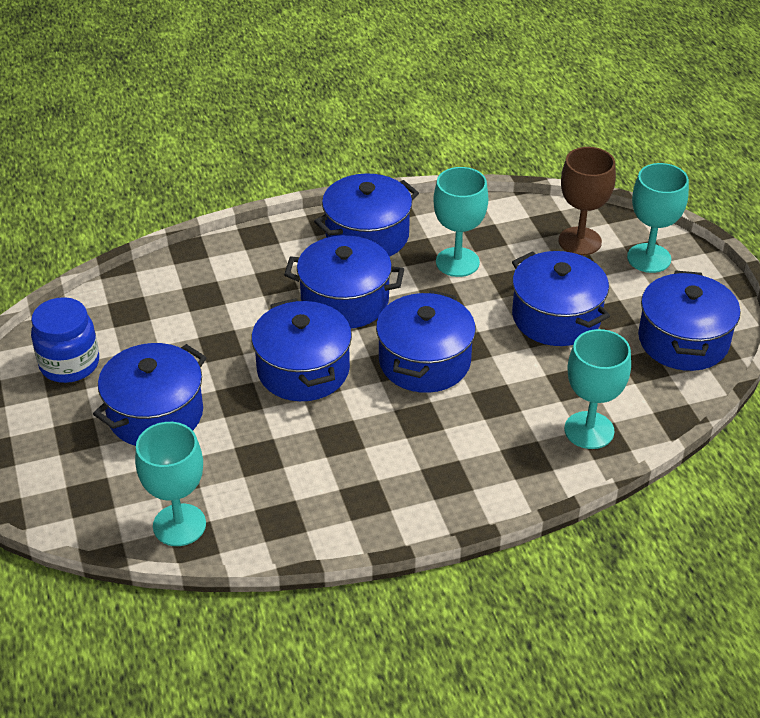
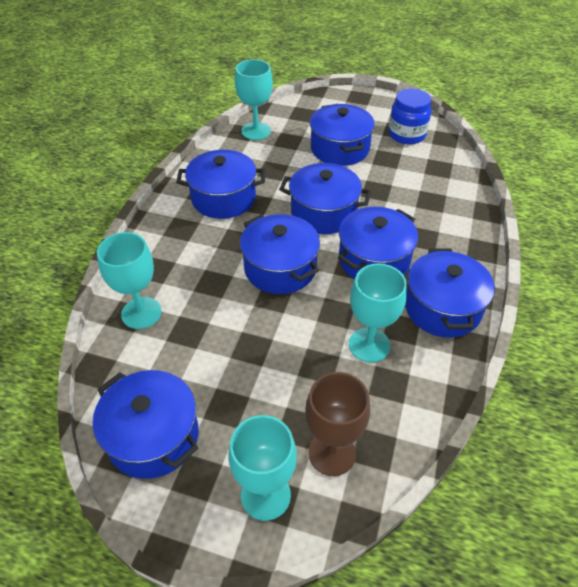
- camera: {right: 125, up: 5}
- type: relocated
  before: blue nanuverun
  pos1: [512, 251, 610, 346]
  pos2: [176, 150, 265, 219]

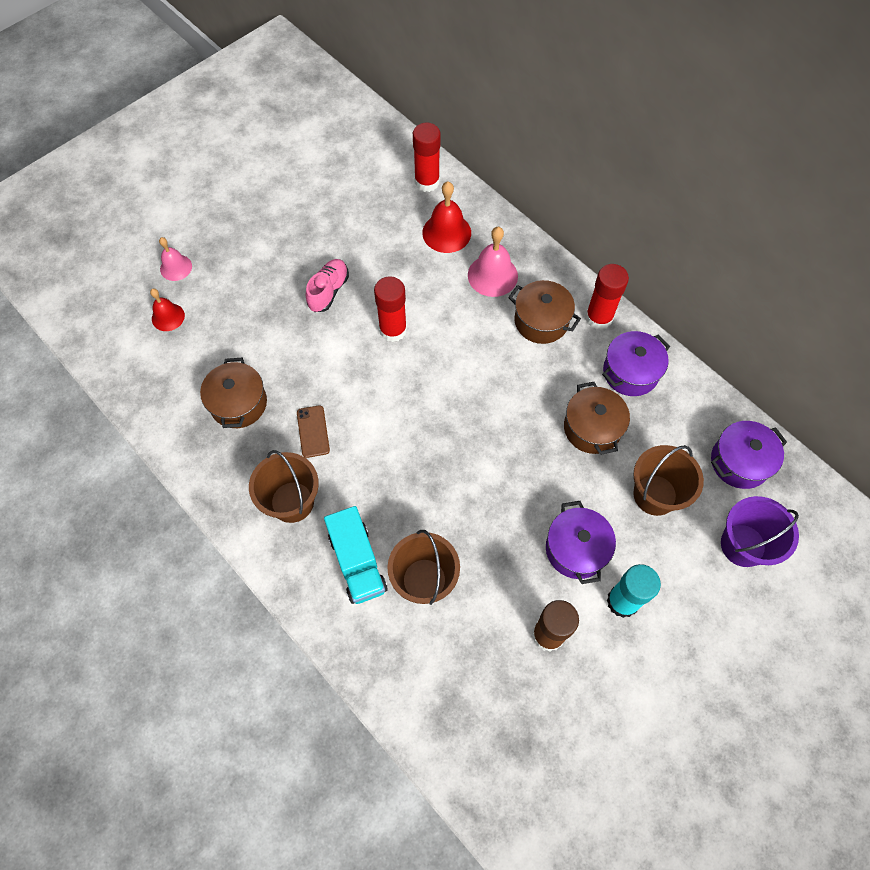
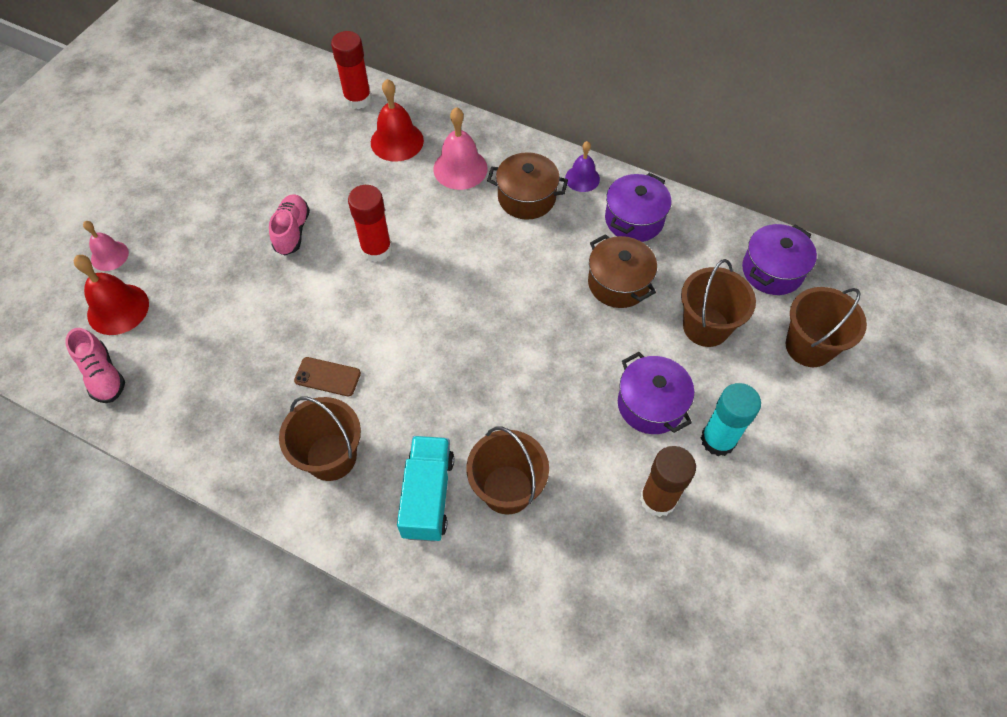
- camera: {right: -20, up: -5}
- type: exchanged
  before: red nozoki
  after: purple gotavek
  pos1: [585, 264, 629, 330]
  pos2: [565, 141, 600, 192]
- type: size
  before: red gotavek
  pos1: [150, 288, 185, 331]
  pos2: [74, 255, 149, 335]
  scale: 1.57
- type: missing
  before: brown nanuverun
  pos1: [200, 358, 267, 428]
- type: spun
  before: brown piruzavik
  pos1: [297, 405, 330, 458]
  pos2: [294, 357, 361, 396]
  turn: -45
- type: colour
  before: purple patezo
  after: brown patezo
  pos1: [721, 496, 799, 567]
  pos2: [786, 287, 867, 367]
- type: spun
  before: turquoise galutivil
  pos1: [324, 506, 387, 604]
  pos2: [397, 436, 454, 542]
  turn: -135
- type: appeared
  after: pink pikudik
  pos2: [65, 328, 125, 403]

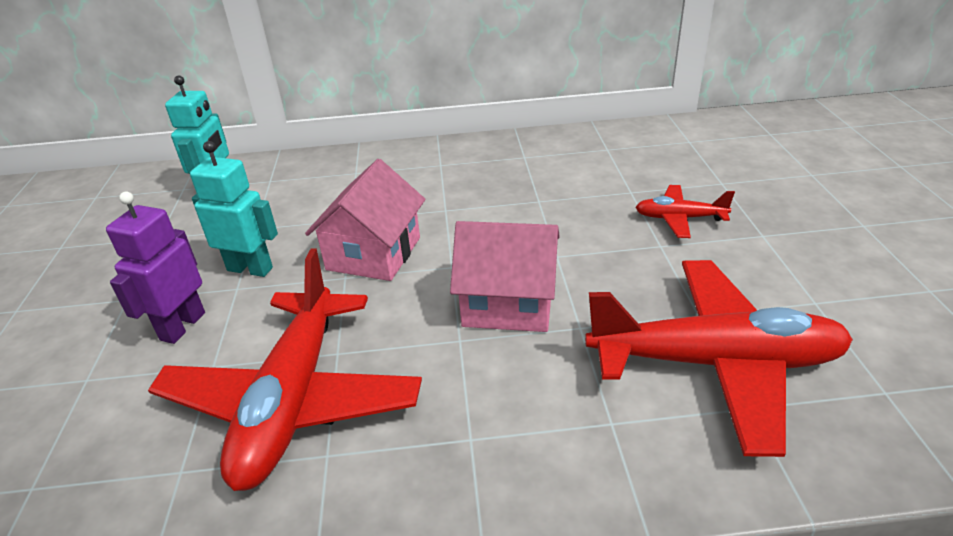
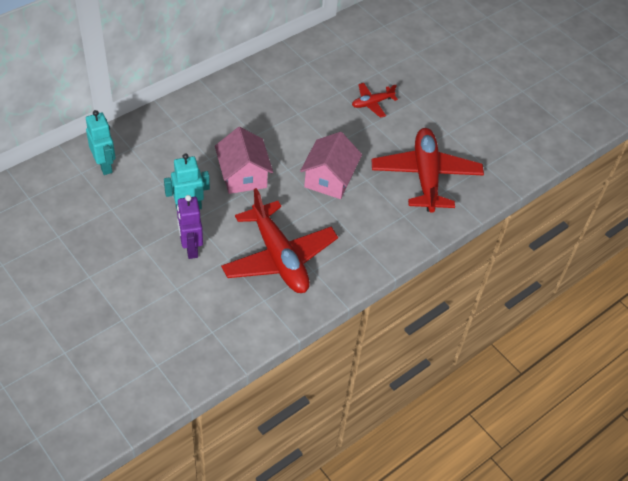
- camera: {right: -40, up: 15}
- type: spun
  before: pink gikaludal
  pos1: [450, 221, 560, 332]
  pos2: [300, 132, 362, 199]
  turn: -45
- type: spun
  before: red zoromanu
  pos1: [585, 260, 853, 457]
  pos2: [372, 128, 484, 213]
  turn: -60

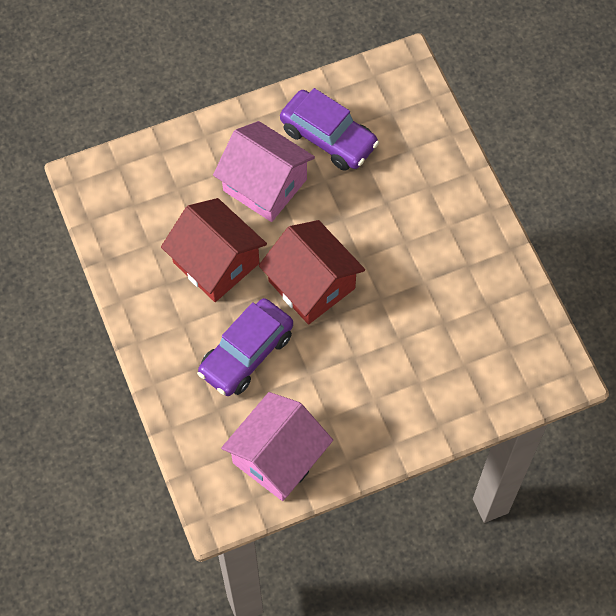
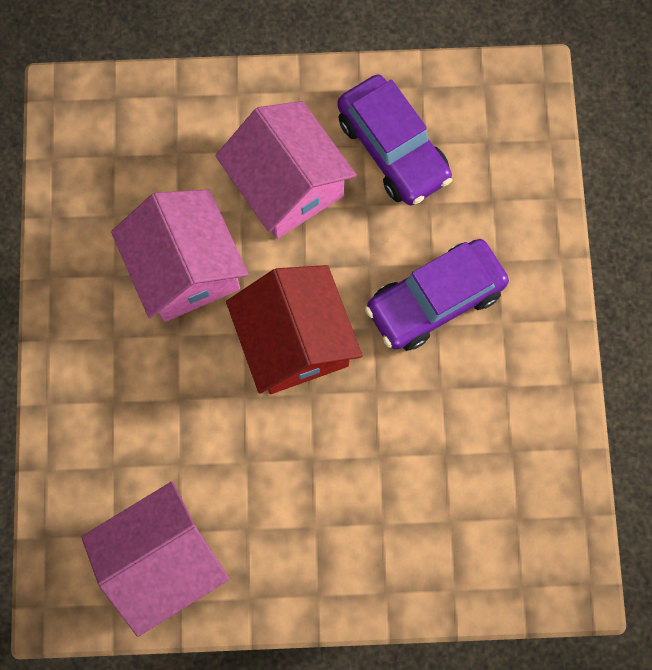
- camera: {right: 20, up: 10}
- type: colour
  before: red gikaludal
  after: pink gikaludal
  pos1: [161, 198, 267, 302]
  pos2: [111, 189, 249, 322]
- type: relocated
  before: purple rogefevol
  pos1: [197, 298, 293, 396]
  pos2: [365, 239, 509, 351]

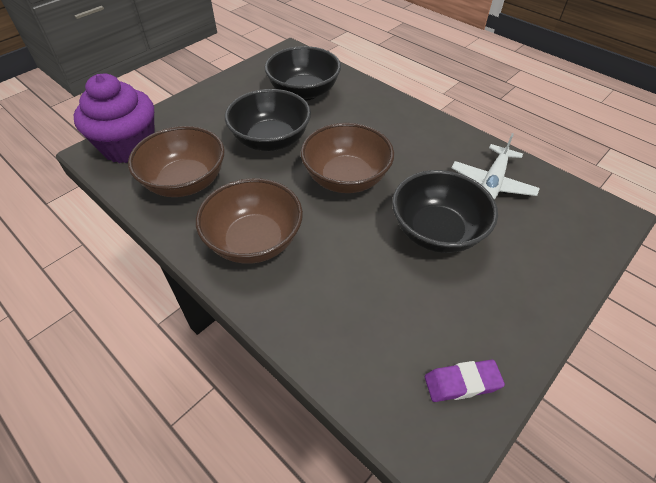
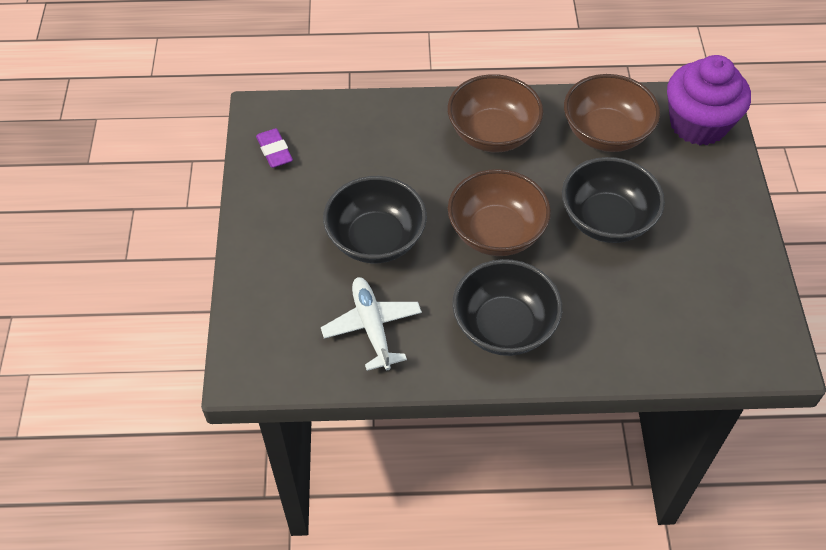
- camera: {right: 135, up: 5}
- type: relocated
  before: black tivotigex
  pos1: [265, 46, 341, 101]
  pos2: [452, 259, 562, 356]
- type: spun
  before: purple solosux
  pos1: [425, 360, 505, 402]
  pos2: [256, 128, 293, 168]
  turn: -60

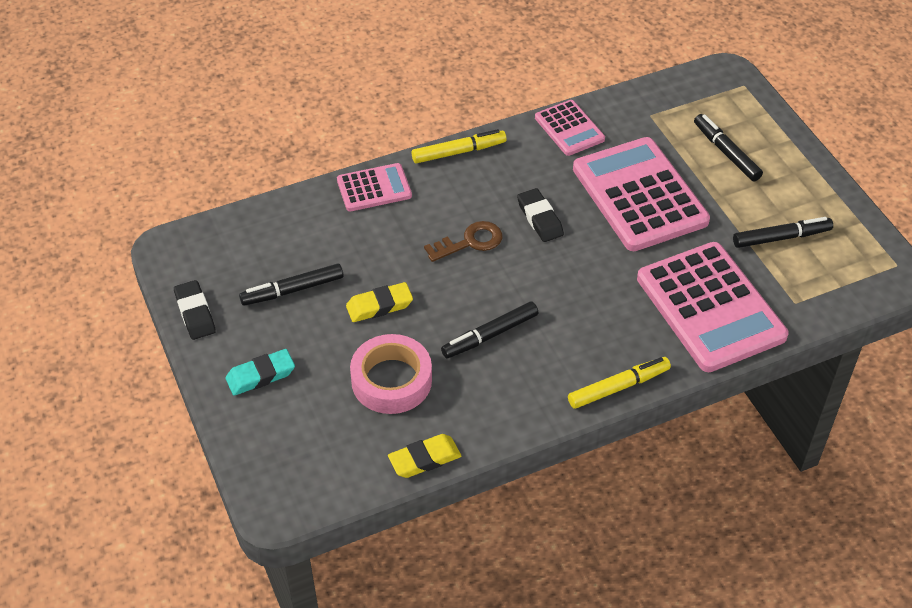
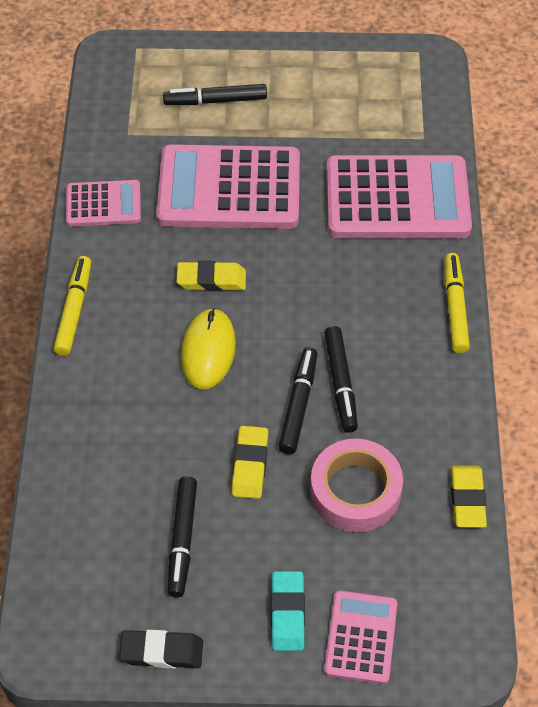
- camera: {right: -65, up: 5}
- type: relocated
  before: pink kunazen
  pos1: [337, 163, 412, 211]
  pos2: [324, 590, 397, 684]
- type: colour
  before: black solosux
  after: yellow solosux
  pos1: [517, 188, 564, 242]
  pos2: [177, 261, 246, 291]
- type: relocated
  before: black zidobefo
  pos1: [733, 217, 833, 248]
  pos2: [279, 347, 317, 454]
- type: exchanged
  before: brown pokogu
  after: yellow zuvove
  pos1: [424, 221, 502, 262]
  pos2: [181, 308, 236, 389]

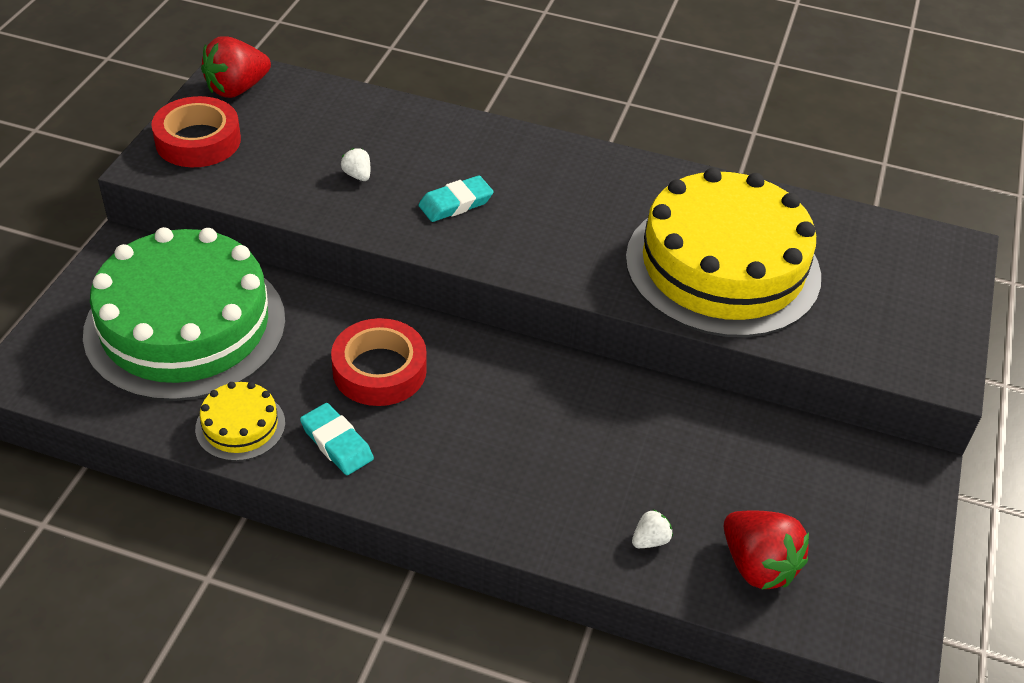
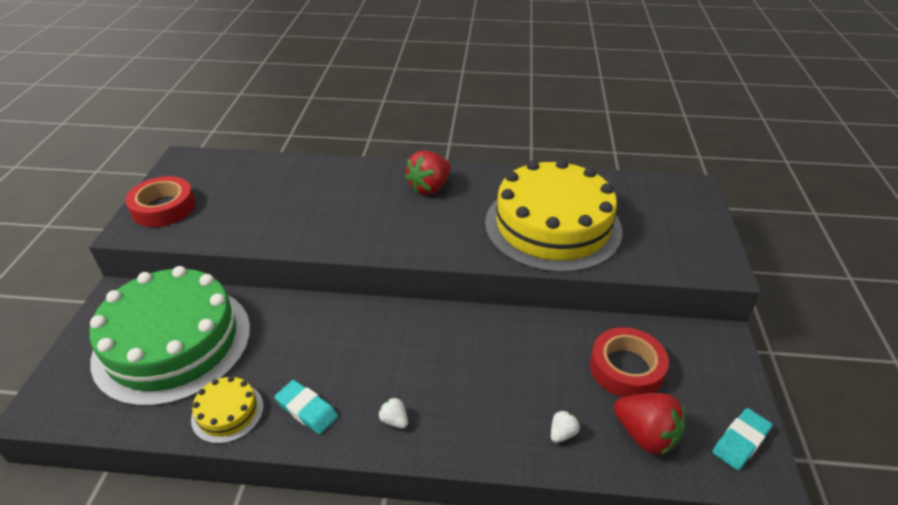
- camera: {right: -10, up: -5}
- type: relocated
  before: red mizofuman
  pos1: [201, 36, 271, 98]
  pos2: [405, 150, 451, 195]
- type: relocated
  before: white mizofuman
  pos1: [341, 148, 370, 181]
  pos2: [378, 397, 408, 429]
- type: relocated
  before: turquoise solosux
  pos1: [418, 176, 494, 222]
  pos2: [712, 408, 772, 470]
- type: relocated
  before: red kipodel
  pos1: [331, 318, 427, 406]
  pos2: [590, 327, 669, 397]

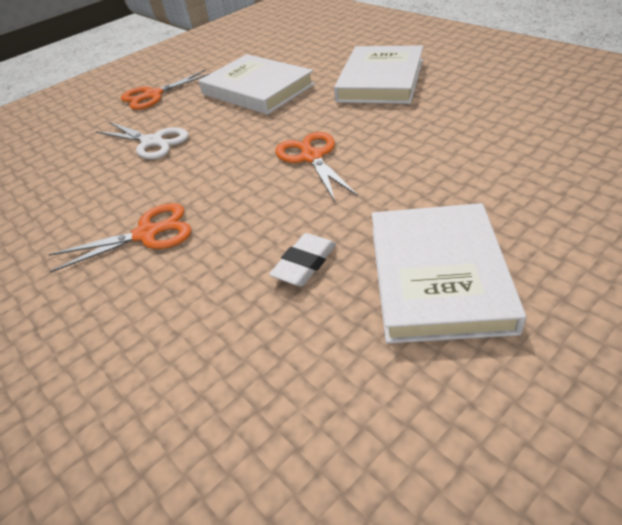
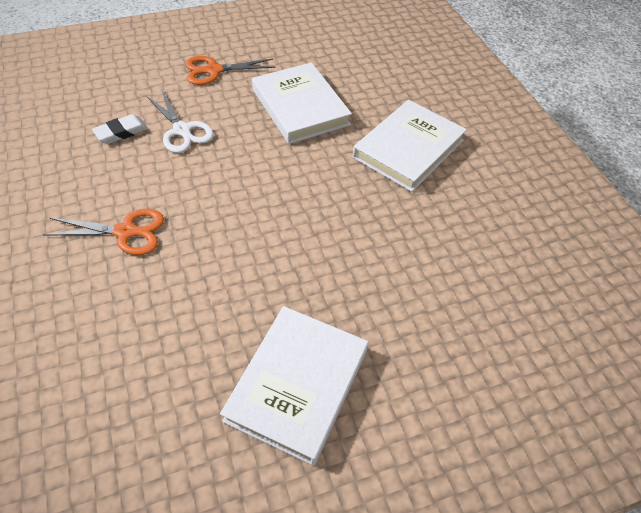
- camera: {right: 15, up: 10}
- type: missing
  before: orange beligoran
  pos1: [275, 132, 358, 201]
- type: relocated
  before: white solosux
  pos1: [269, 233, 336, 286]
  pos2: [92, 114, 148, 144]

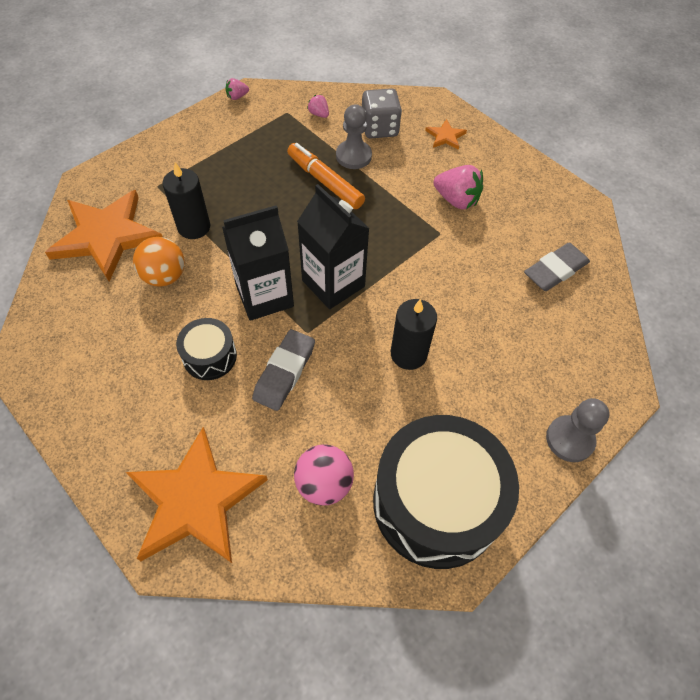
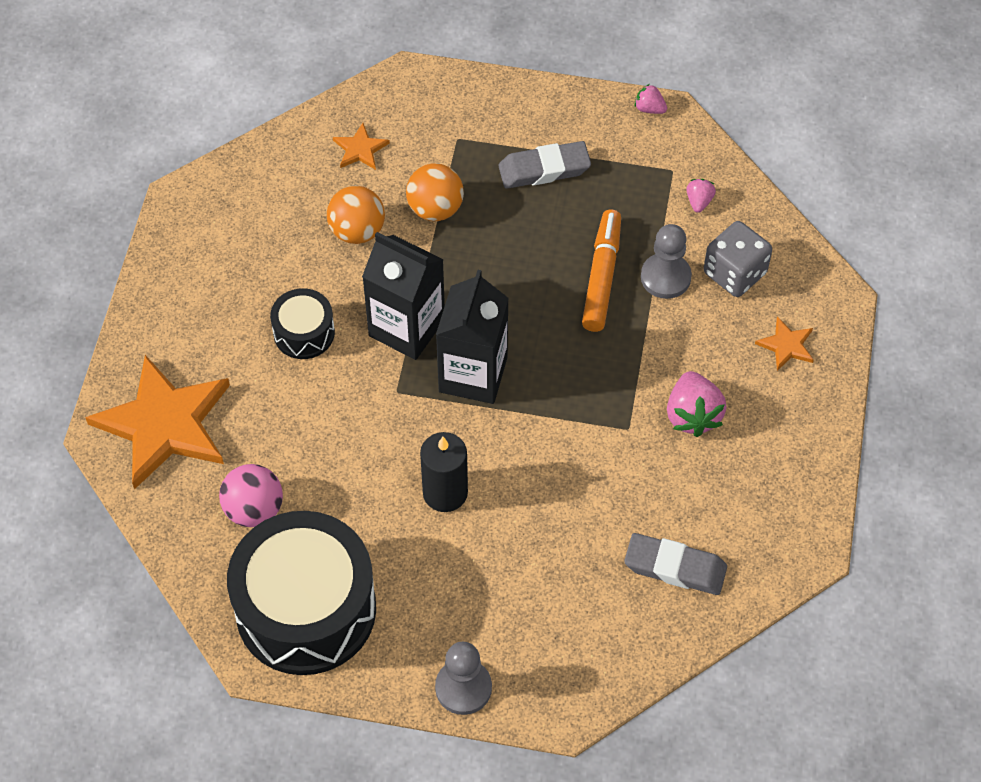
- camera: {right: 55, up: 0}
- type: exchanged
  before: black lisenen
  after: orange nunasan
  pos1: [162, 162, 210, 239]
  pos2: [406, 163, 464, 221]
- type: size
  before: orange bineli
  pos1: [45, 190, 163, 282]
  pos2: [333, 123, 390, 170]
  scale: 0.42
- type: relocated
  before: grey solosux
  pos1: [252, 329, 315, 411]
  pos2: [499, 141, 591, 188]

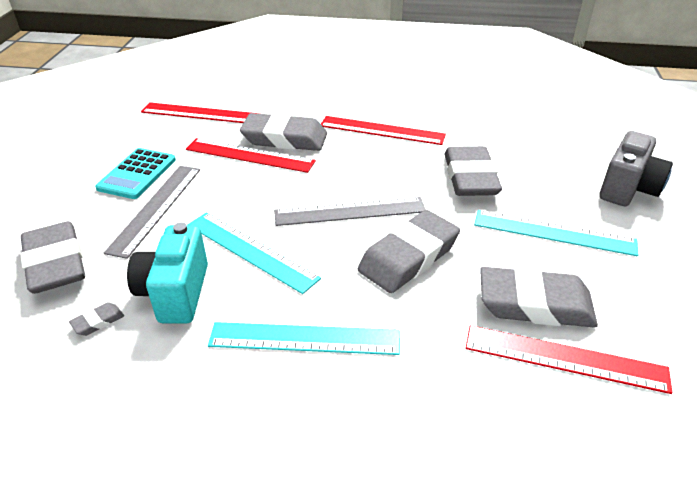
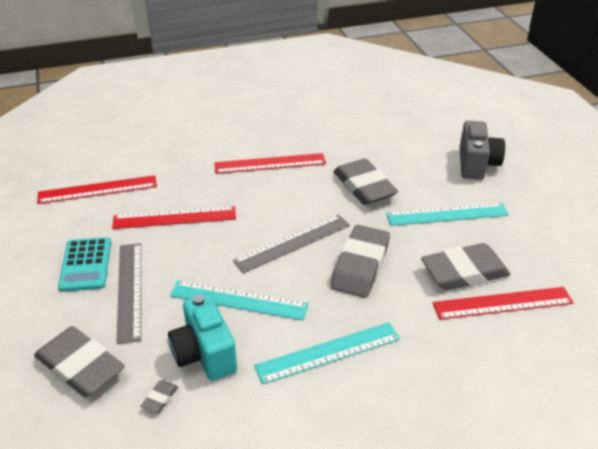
- camera: {right: -25, up: 0}
- type: missing
  before: grey solosux
  pos1: [240, 113, 327, 151]

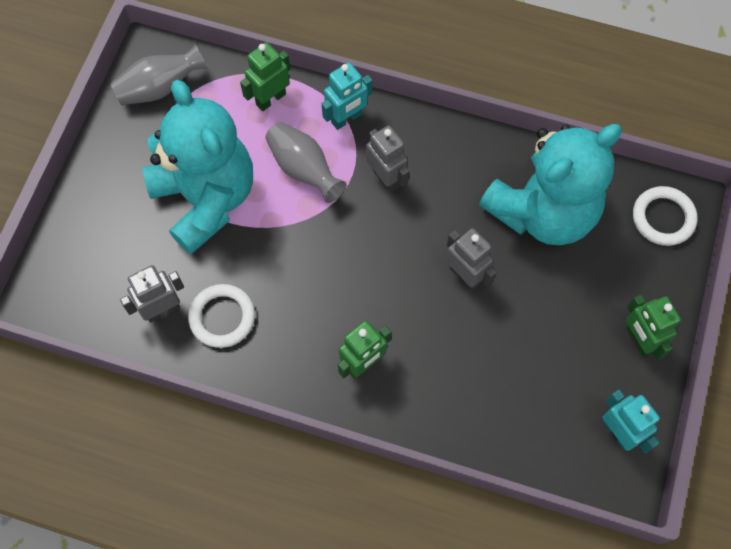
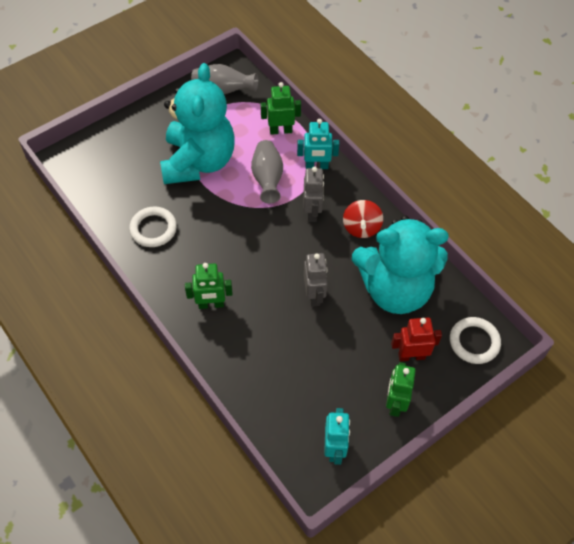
- camera: {right: 35, up: -10}
- type: missing
  before: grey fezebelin
  pos1: [120, 265, 184, 323]
- type: appeared
  after: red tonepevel
  pos2: [343, 200, 383, 238]
- type: appeared
  after: red fezebelin
  pos2: [391, 318, 442, 362]

